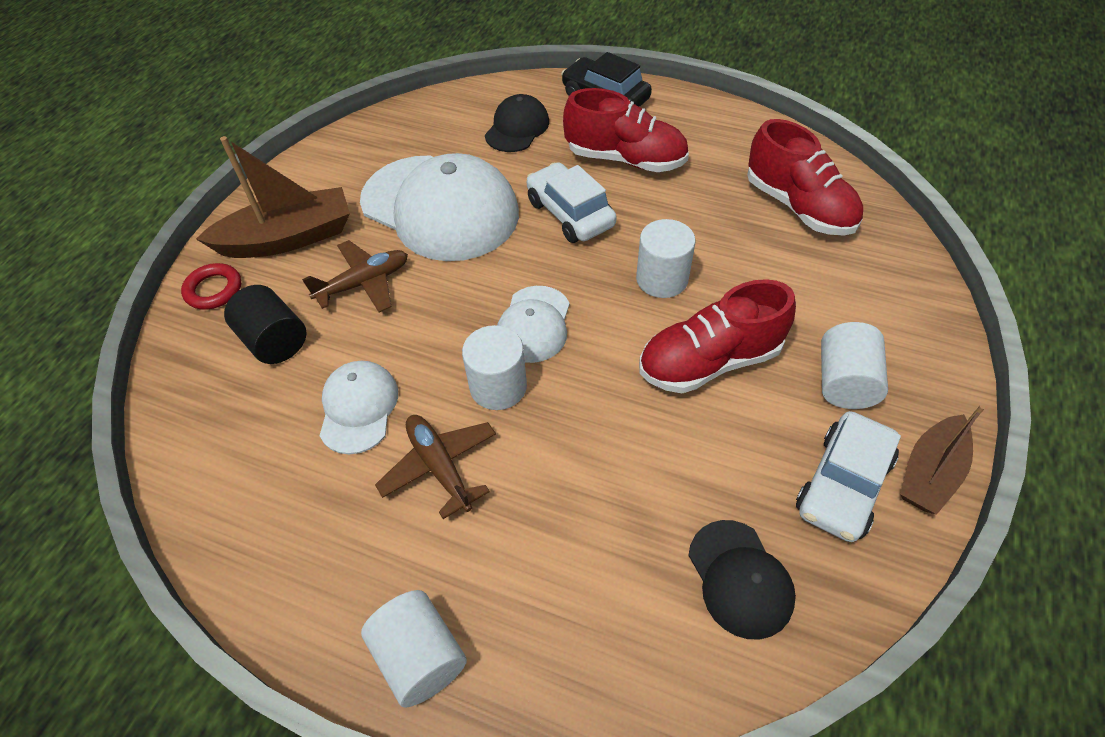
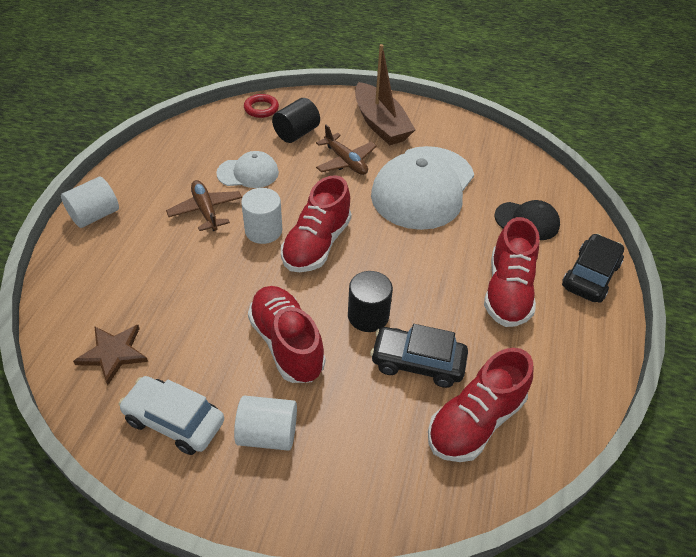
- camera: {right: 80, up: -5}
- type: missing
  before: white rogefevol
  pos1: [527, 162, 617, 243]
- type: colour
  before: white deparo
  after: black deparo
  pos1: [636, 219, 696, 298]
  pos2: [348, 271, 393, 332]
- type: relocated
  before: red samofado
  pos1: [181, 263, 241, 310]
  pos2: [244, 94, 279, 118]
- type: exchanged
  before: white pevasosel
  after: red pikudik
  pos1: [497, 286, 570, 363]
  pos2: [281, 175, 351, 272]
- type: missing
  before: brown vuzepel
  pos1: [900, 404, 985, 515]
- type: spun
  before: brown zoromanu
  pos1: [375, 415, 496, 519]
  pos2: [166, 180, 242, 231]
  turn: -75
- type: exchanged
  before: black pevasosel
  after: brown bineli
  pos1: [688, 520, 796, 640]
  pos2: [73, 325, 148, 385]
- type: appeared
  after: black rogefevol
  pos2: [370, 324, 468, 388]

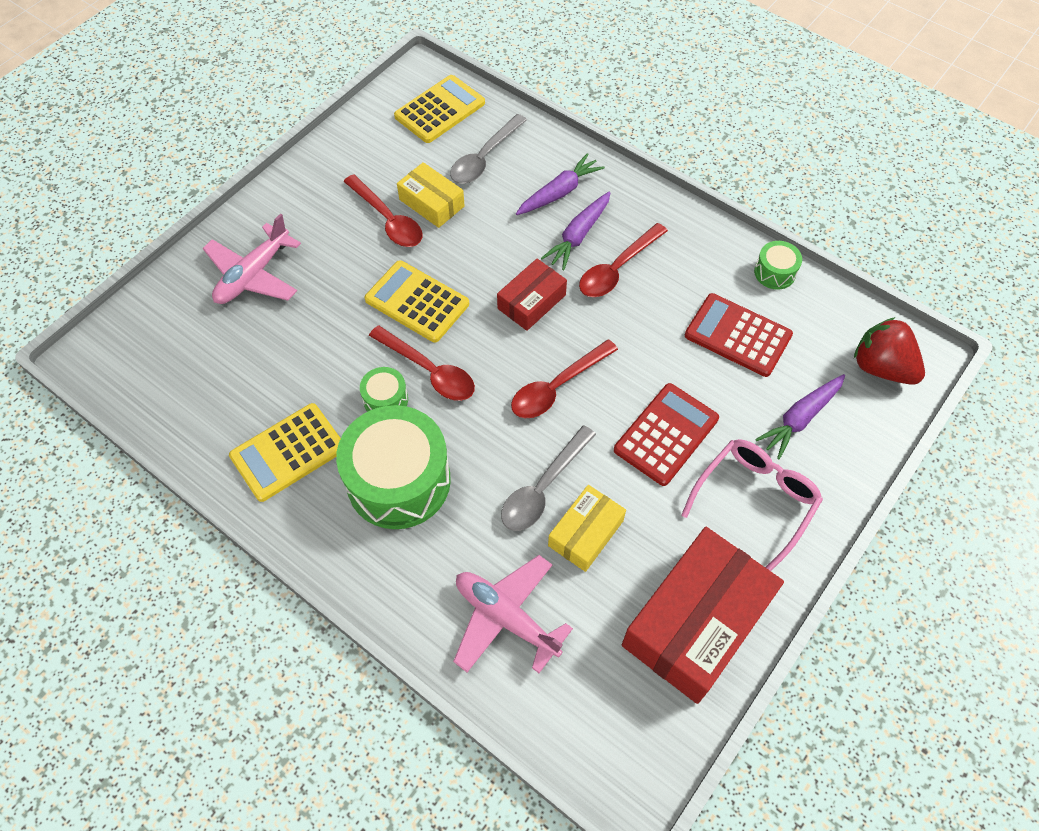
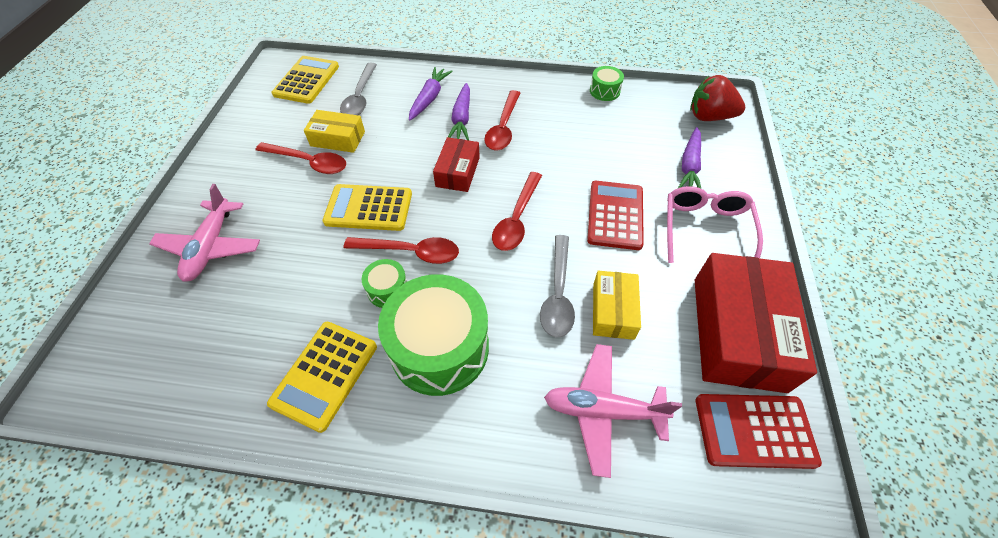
- camera: {right: -30, up: -5}
- type: relocated
  before: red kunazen
  pos1: [685, 293, 793, 377]
  pos2: [696, 394, 822, 469]

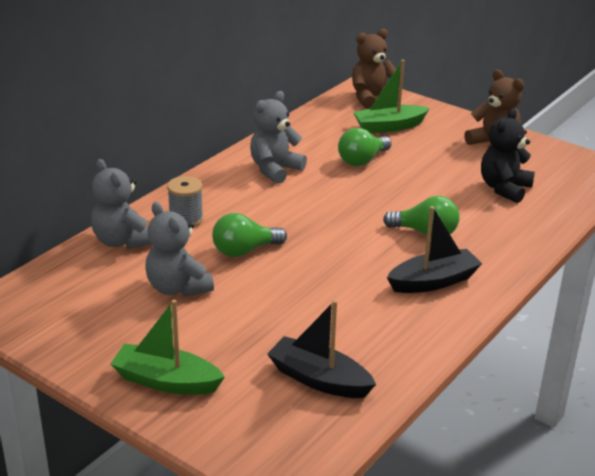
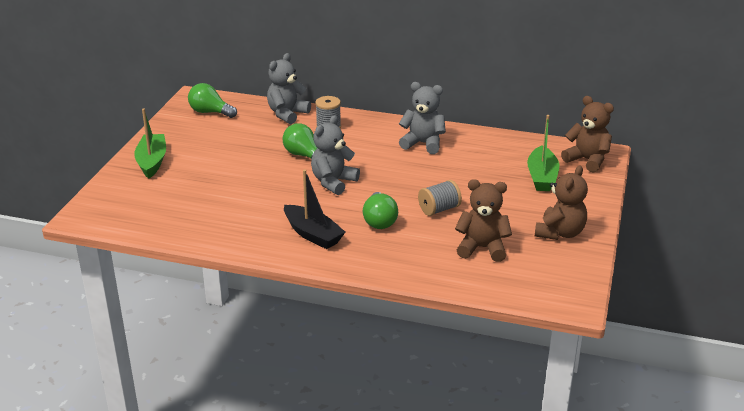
- camera: {right: 70, up: 0}
- type: spun
  before: green vuzepel
  pos1: [353, 60, 430, 133]
  pos2: [527, 115, 559, 191]
  turn: -135
- type: colour
  before: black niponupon
  after: brown niponupon
  pos1: [481, 108, 535, 203]
  pos2: [455, 179, 512, 262]
- type: relocated
  before: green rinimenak
  pos1: [338, 128, 392, 166]
  pos2: [188, 83, 237, 118]
- type: relocated
  before: grey niponupon
  pos1: [145, 202, 214, 297]
  pos2: [311, 115, 360, 195]
- type: missing
  before: black vuzepel
  pos1: [267, 300, 376, 398]
- type: appeared
  after: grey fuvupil
  pos2: [418, 180, 462, 216]

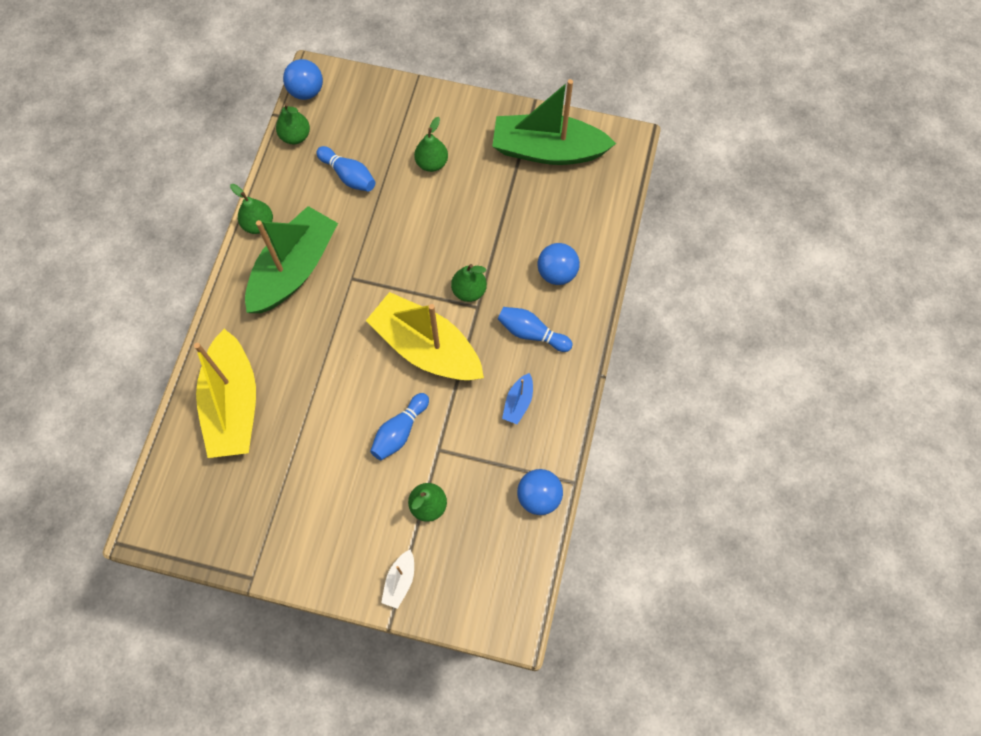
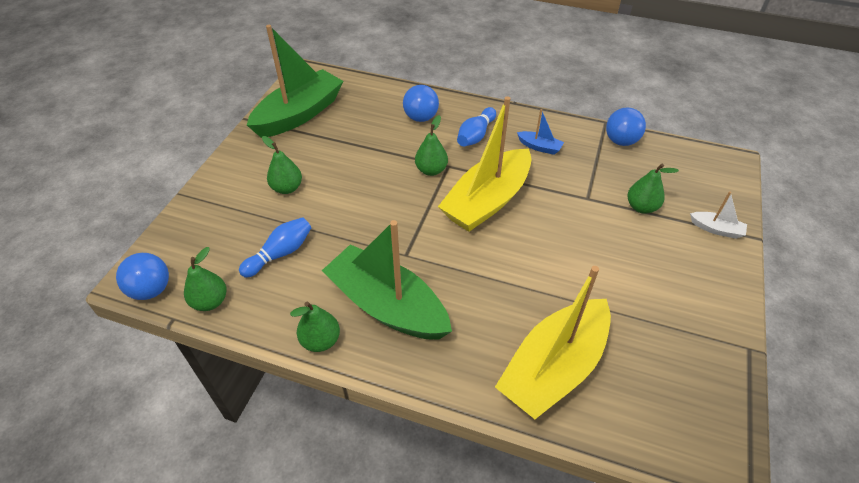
- camera: {right: -85, up: -20}
- type: spun
  before: green vuzepel
  pos1: [492, 79, 616, 165]
  pos2: [247, 25, 343, 138]
  turn: -150
- type: spun
  before: yellow vuzepel
  pos1: [194, 329, 256, 458]
  pos2: [495, 266, 611, 419]
  turn: 135
- type: missing
  before: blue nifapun
  pos1: [370, 393, 429, 460]

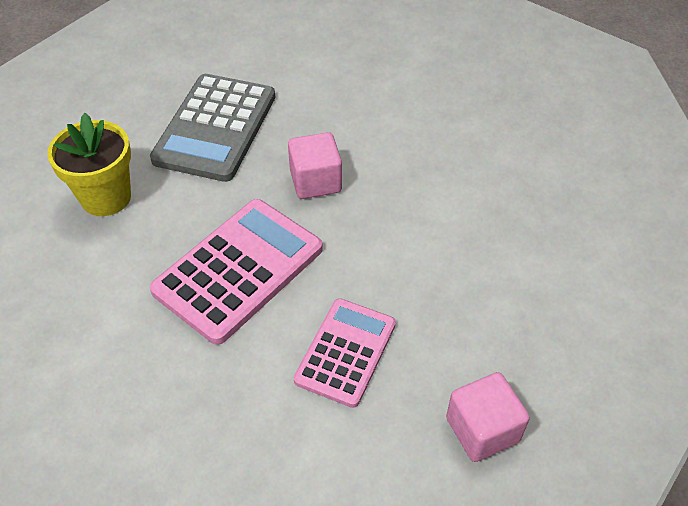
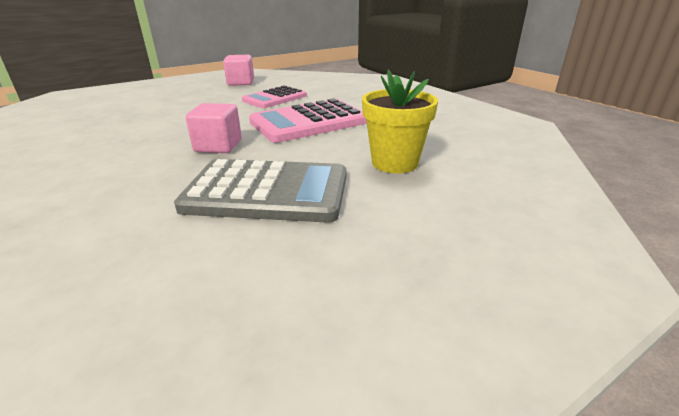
- camera: {right: -160, up: -20}
- type: spun
  before: grey kunazen
  pos1: [150, 74, 275, 182]
  pos2: [174, 159, 346, 223]
  turn: 60

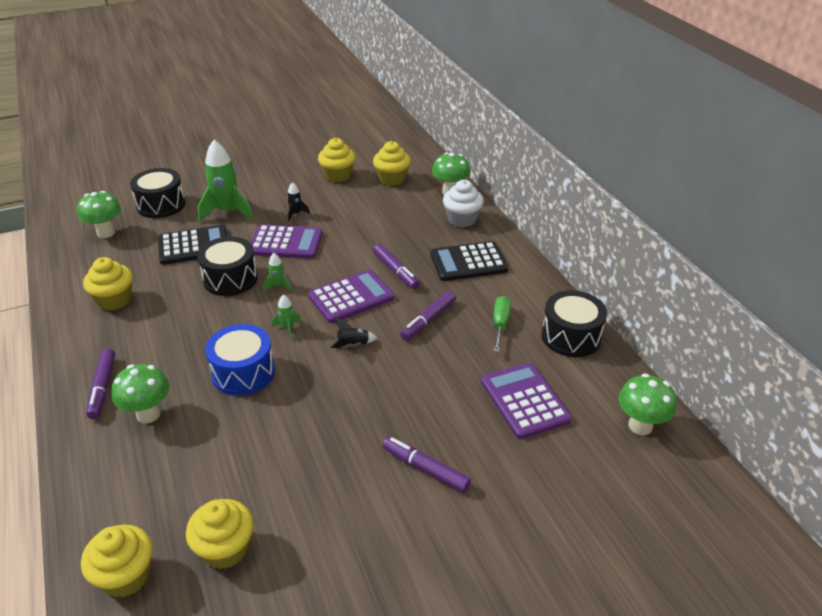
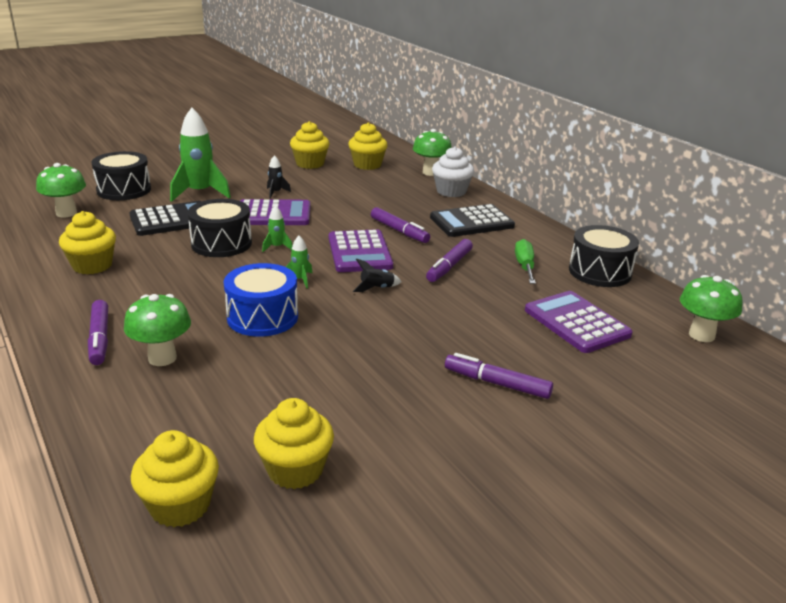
- camera: {right: -10, up: -10}
- type: spun
  before: purple kunazen
  pos1: [308, 270, 394, 323]
  pos2: [329, 229, 393, 272]
  turn: 120

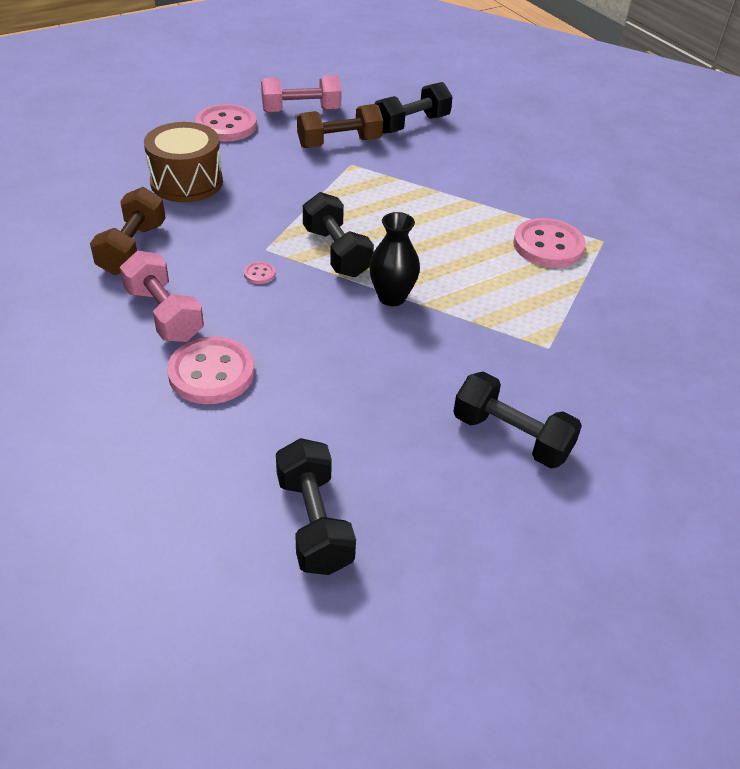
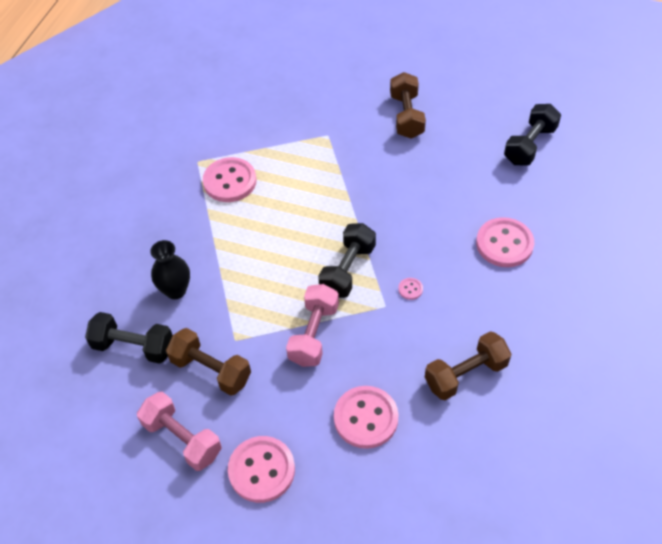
- camera: {right: -125, up: 10}
- type: exchanged
  before: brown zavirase
  after: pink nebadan
  pos1: [144, 122, 223, 202]
  pos2: [334, 386, 399, 449]
- type: relocated
  before: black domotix
  pos1: [369, 212, 420, 306]
  pos2: [150, 240, 190, 299]
- type: relocated
  before: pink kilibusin
  pos1: [120, 251, 204, 342]
  pos2: [286, 284, 339, 367]
- type: colour
  before: black kilibusin
  after: brown kilibusin
  pos1: [453, 371, 582, 468]
  pos2: [390, 72, 426, 138]

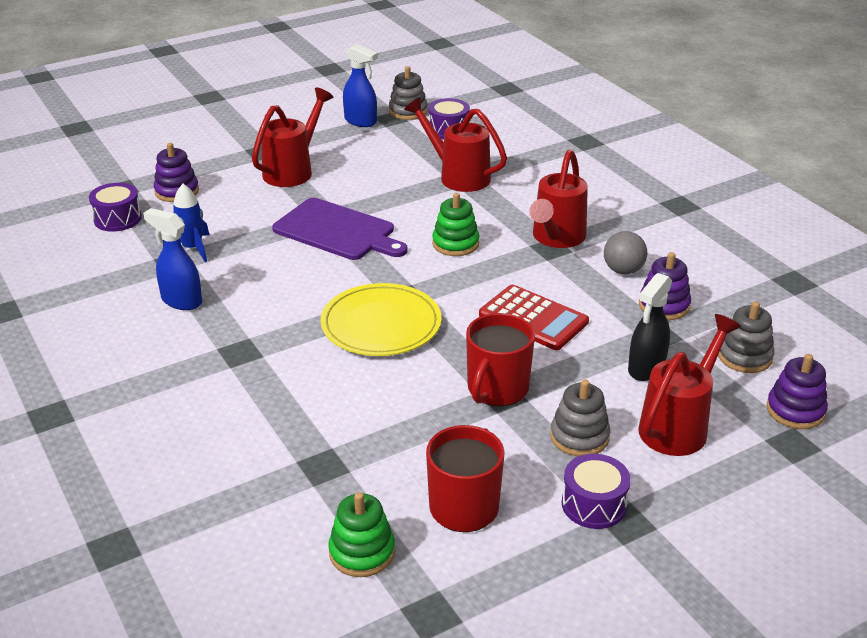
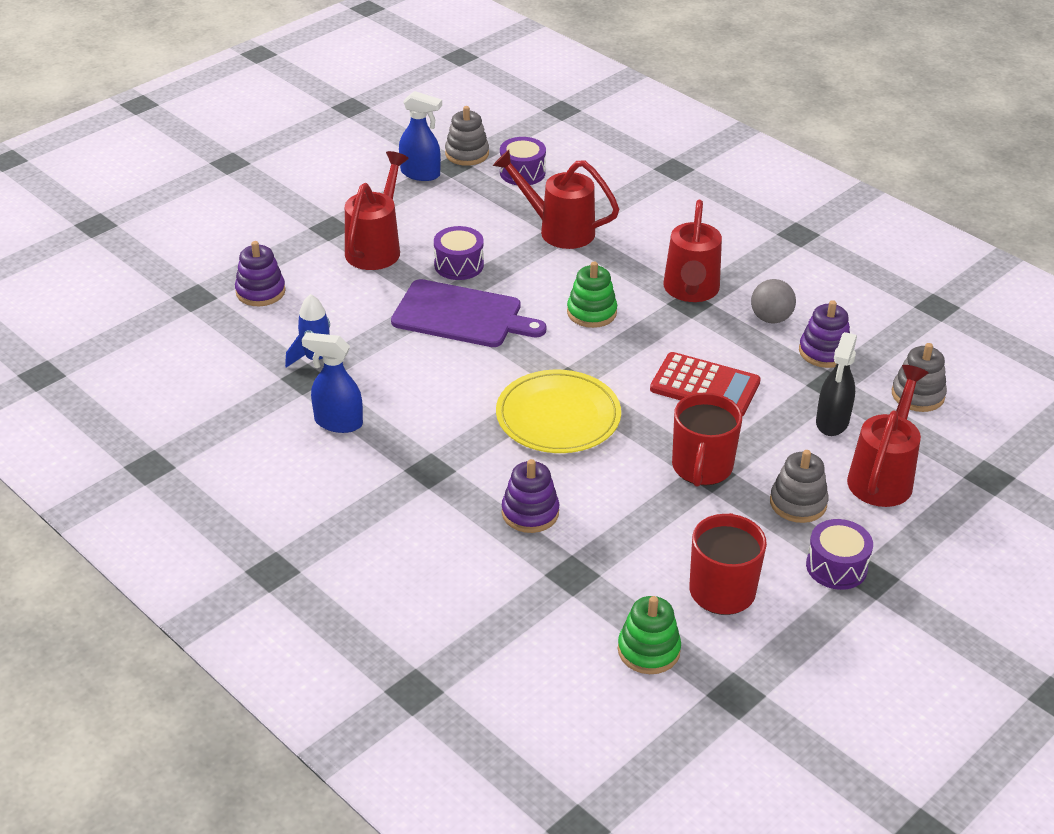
- camera: {right: -15, up: 5}
- type: relocated
  before: purple zavirase
  pos1: [89, 183, 142, 232]
  pos2: [434, 226, 484, 280]
- type: relocated
  before: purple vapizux
  pos1: [767, 354, 828, 429]
  pos2: [502, 459, 559, 533]

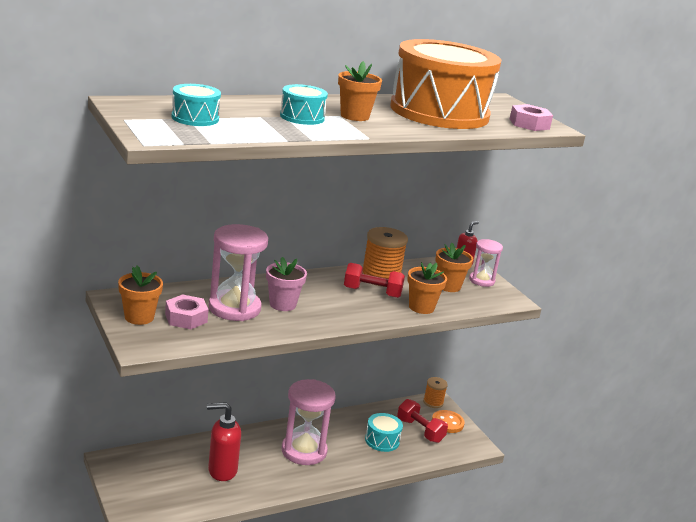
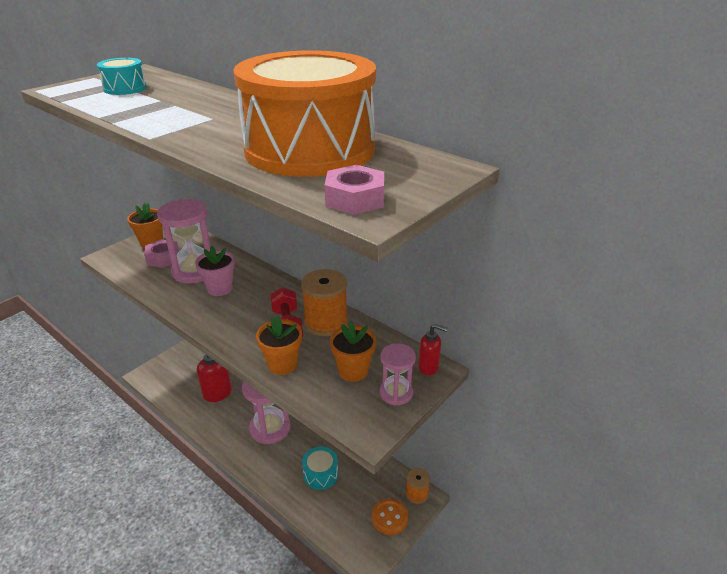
- camera: {right: 70, up: 10}
- type: missing
  before: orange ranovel
  pos1: [338, 61, 382, 121]
- type: missing
  before: turquoise zavirase
  pos1: [280, 84, 328, 125]
- type: missing
  before: red kilibusin
  pos1: [397, 399, 448, 443]

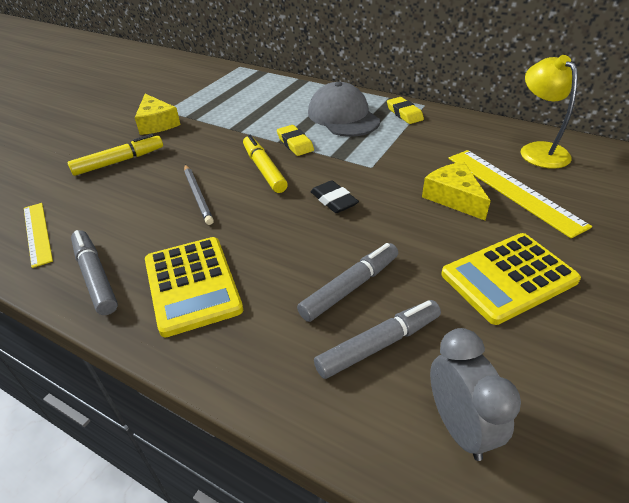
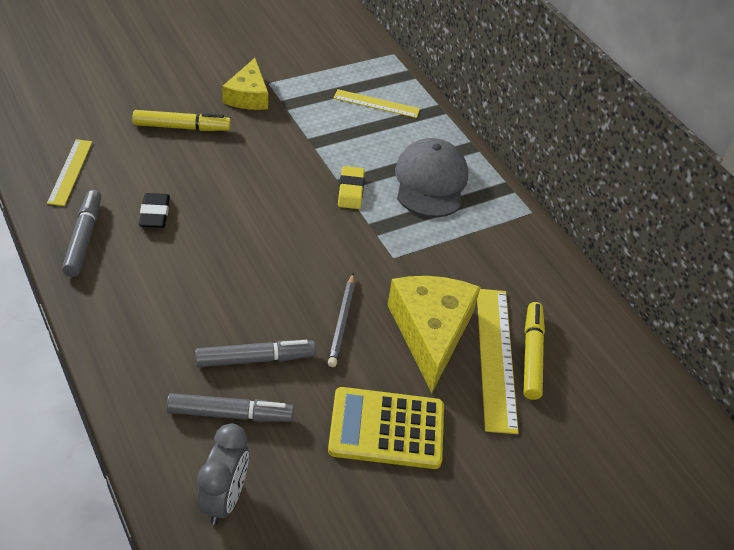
- camera: {right: 25, up: 5}
- type: missing
  before: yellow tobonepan
  pos1: [521, 55, 578, 169]
- type: missing
  before: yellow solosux
  pos1: [387, 97, 424, 124]
- type: relocated
  before: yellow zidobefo
  pos1: [243, 135, 288, 193]
  pos2: [523, 302, 545, 400]
- type: size
  before: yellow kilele
  pos1: [422, 162, 491, 220]
  pos2: [387, 276, 480, 393]
  scale: 1.58
- type: relocated
  before: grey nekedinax
  pos1: [184, 165, 214, 225]
  pos2: [328, 273, 355, 367]
- type: relocated
  before: black solosux
  pos1: [310, 180, 359, 213]
  pos2: [139, 193, 170, 228]
- type: missing
  before: yellow kunazen
  pos1: [145, 237, 243, 337]
- type: appeared
  after: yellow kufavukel
  pos2: [333, 89, 420, 118]

